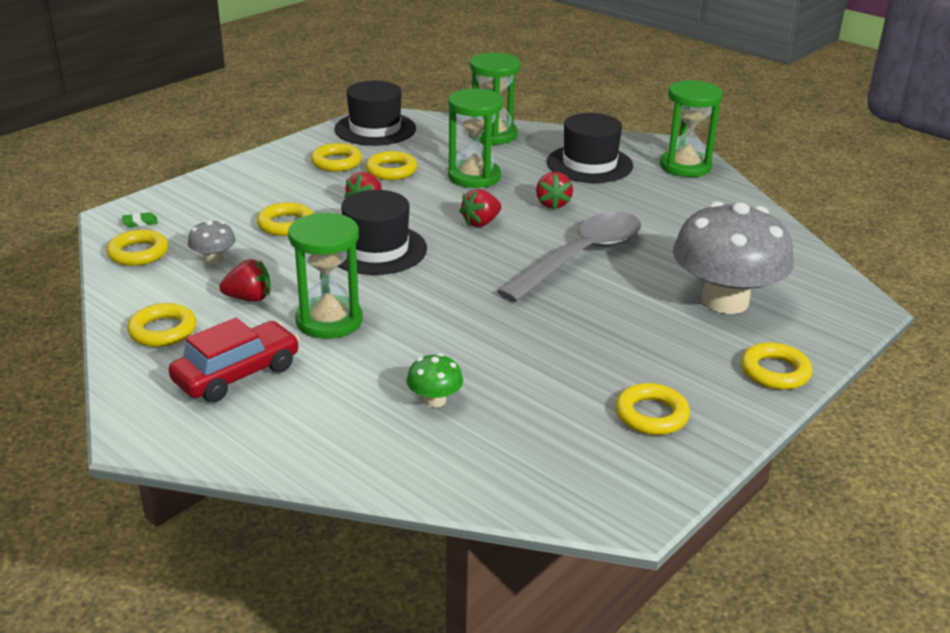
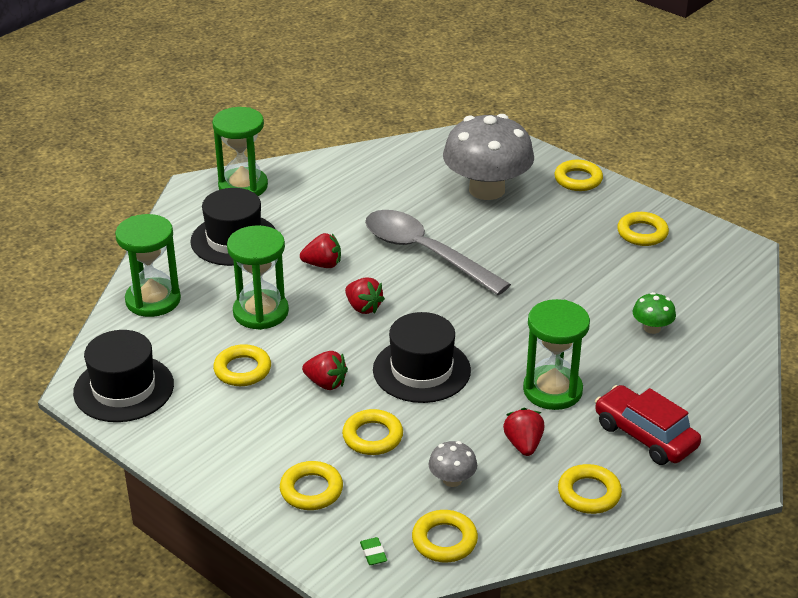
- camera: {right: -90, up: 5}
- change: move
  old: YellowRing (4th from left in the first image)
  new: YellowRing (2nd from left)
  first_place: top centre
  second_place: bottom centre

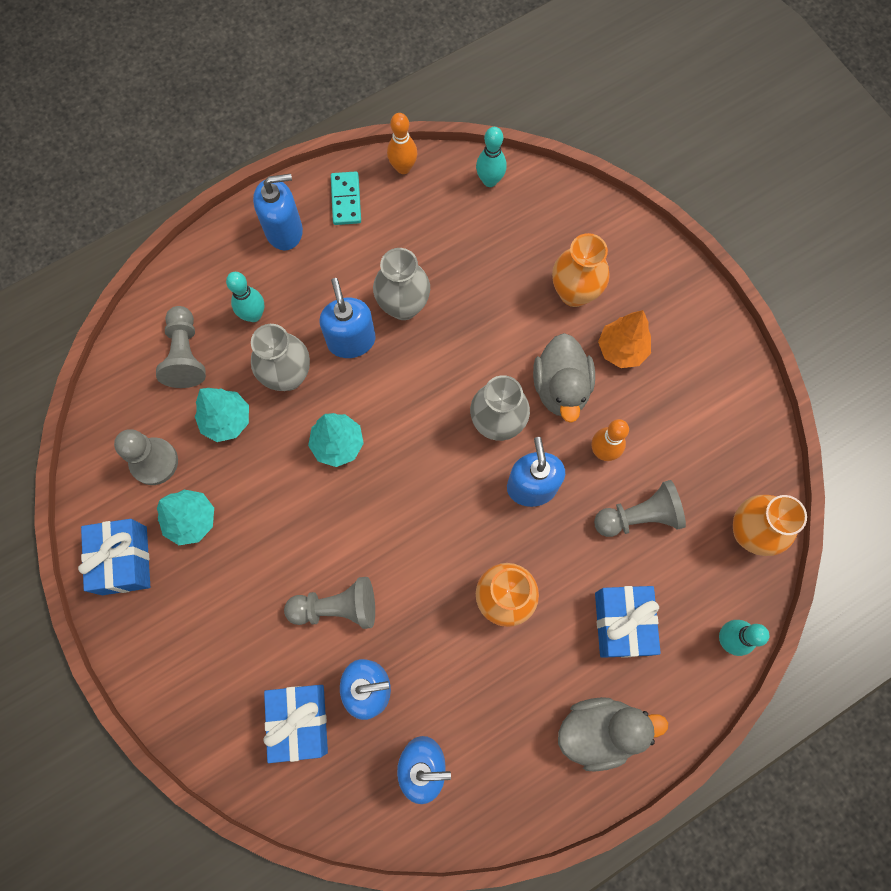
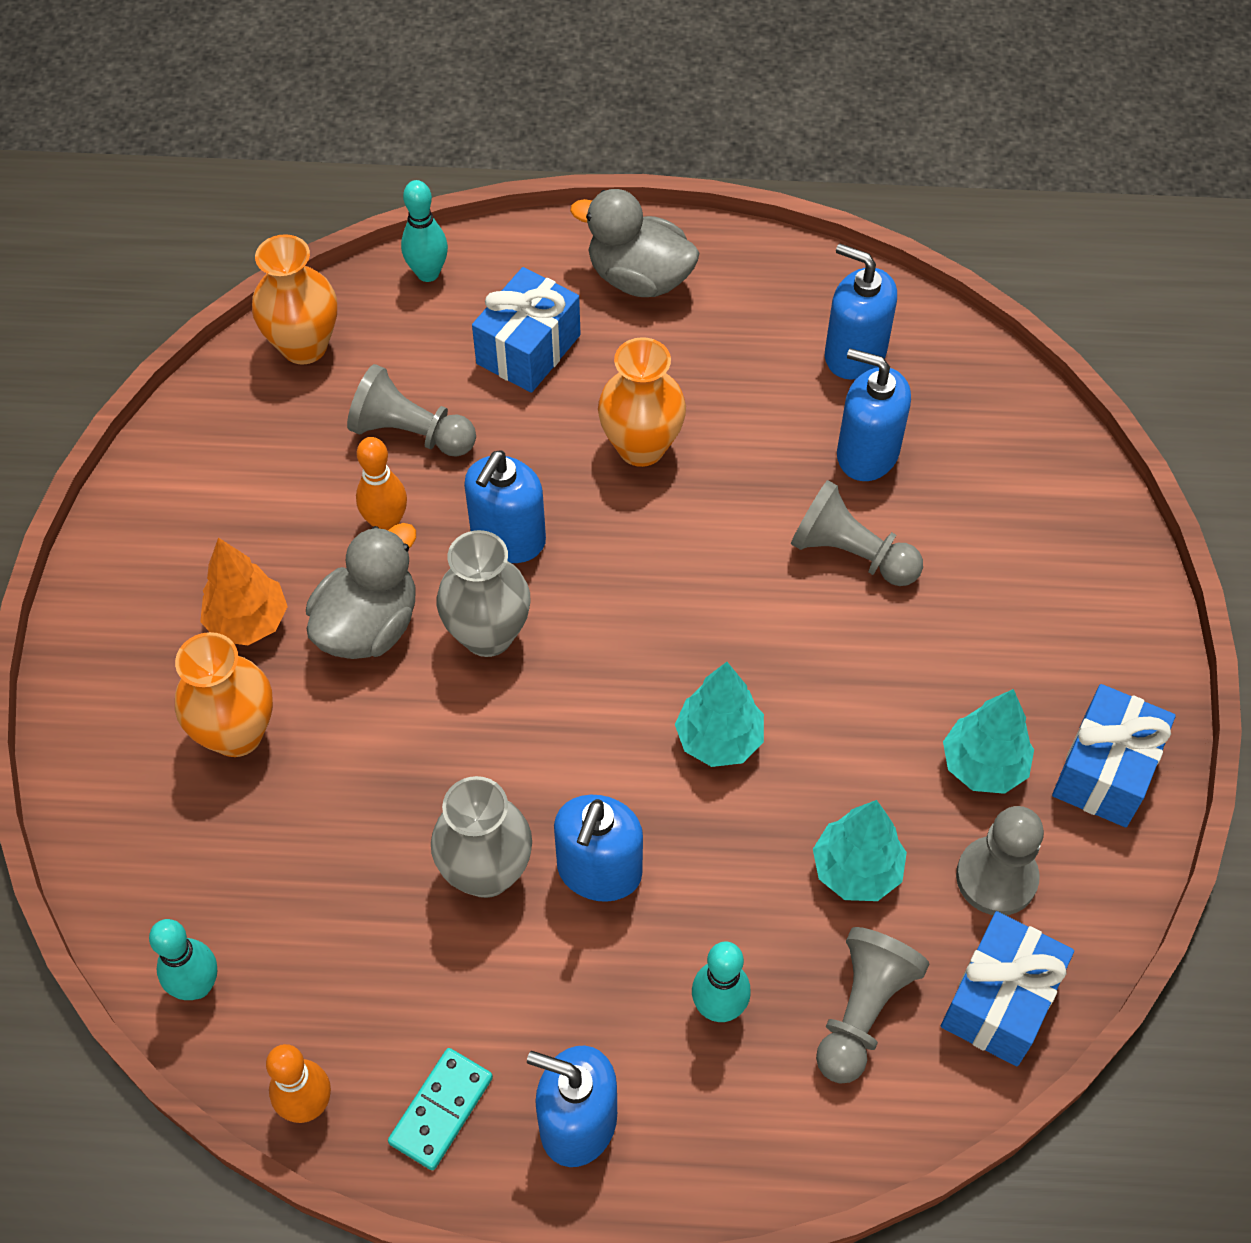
- camera: {right: -145, up: -15}
- change: delete
  old: GreyVase (1st from left)
  first_place: middle left
- change: move
  old: BlueGift (2nd from left)
  first_place: bottom left
  second_place: bottom right

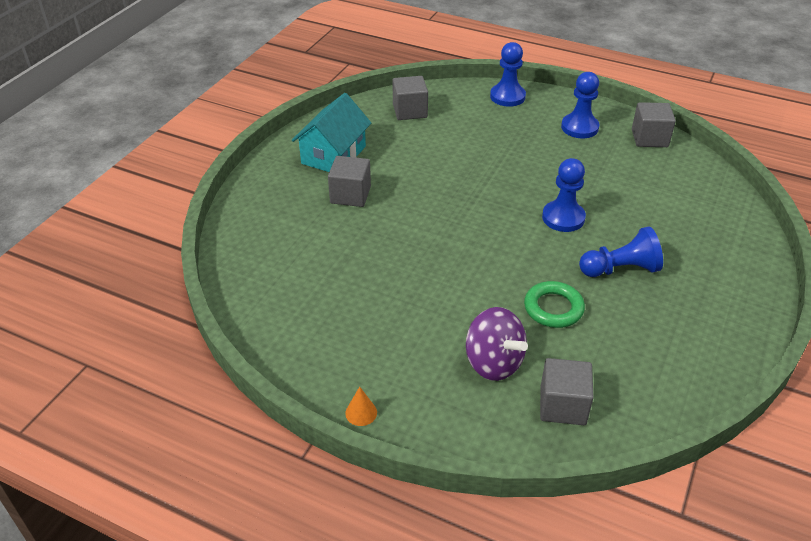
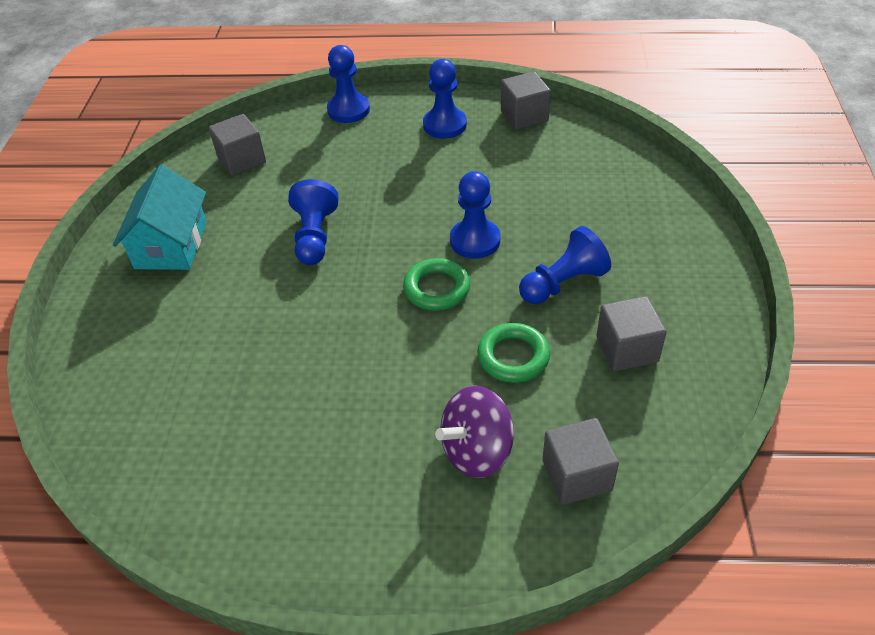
- camera: {right: -20, up: 5}
- change: move
  old: GreyCube (1st from left in the first image)
  new: GreyCube (4th from left)
  first_place: centre
  second_place: middle right
- change: rotate
  old: PurpleSpinningTop
  first_place: centre
  second_place: bottom centre
  degrees: 120
- change: delete
  old: OrangeCone
  first_place: bottom centre
- change: insert
  new: BluePawn (1st from left)
  second_place: centre
- change: insert
  new: GreenRing (1st from left)
  second_place: centre

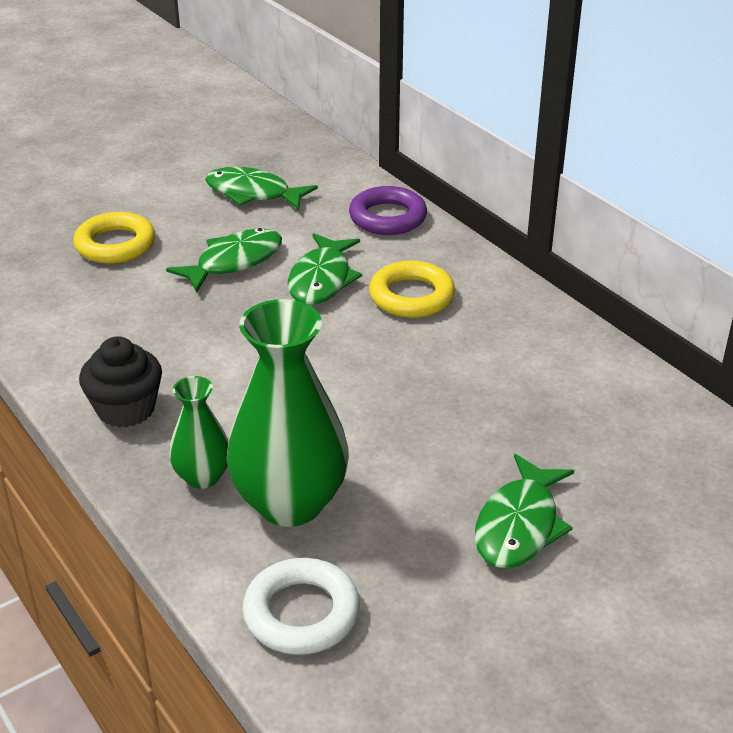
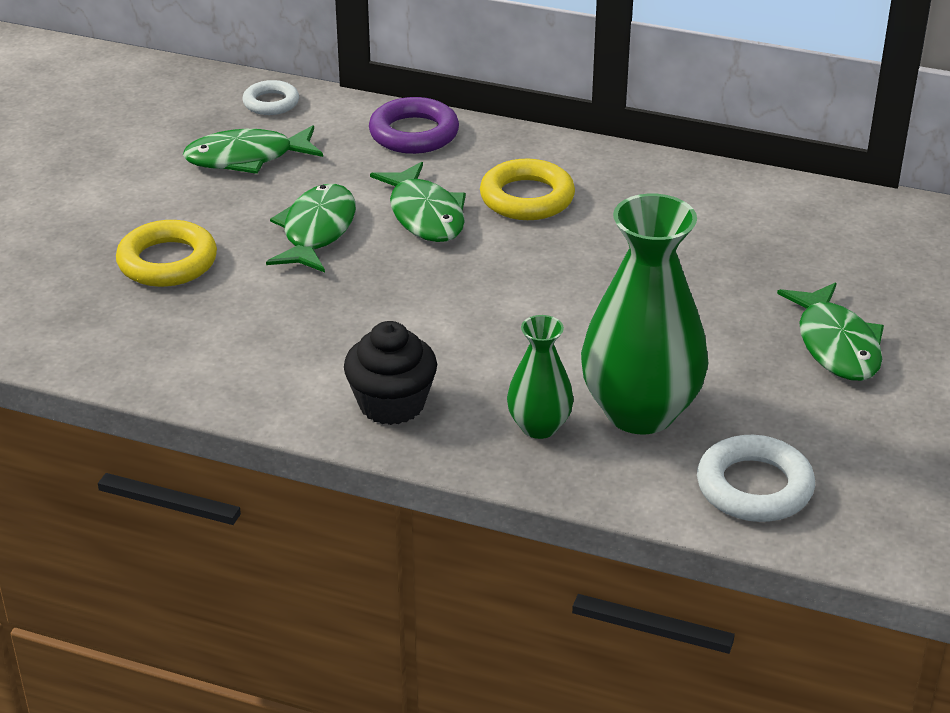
- camera: {right: -35, up: 0}
- change: insert
  new: WhiteRing (1st from left)
  second_place: top left

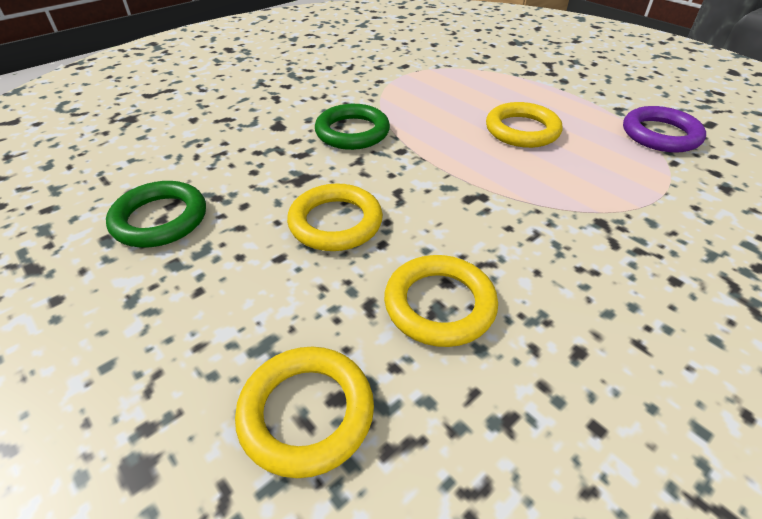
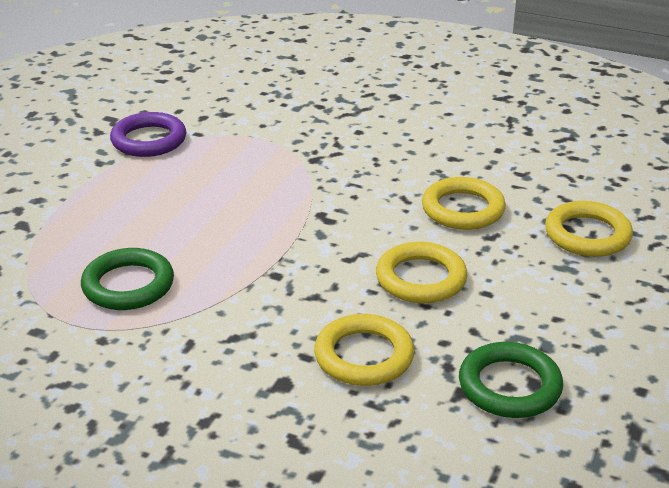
- camera: {right: -115, up: -10}
- change: move
  old: YellowRing (4th from left in the first image)
  new: YellowRing (1st from left)
  first_place: top right
  second_place: bottom centre
- change: move
  old: GreenRing (2nd from left in the first image)
  new: GreenRing (1st from left)
  first_place: top centre
  second_place: middle left

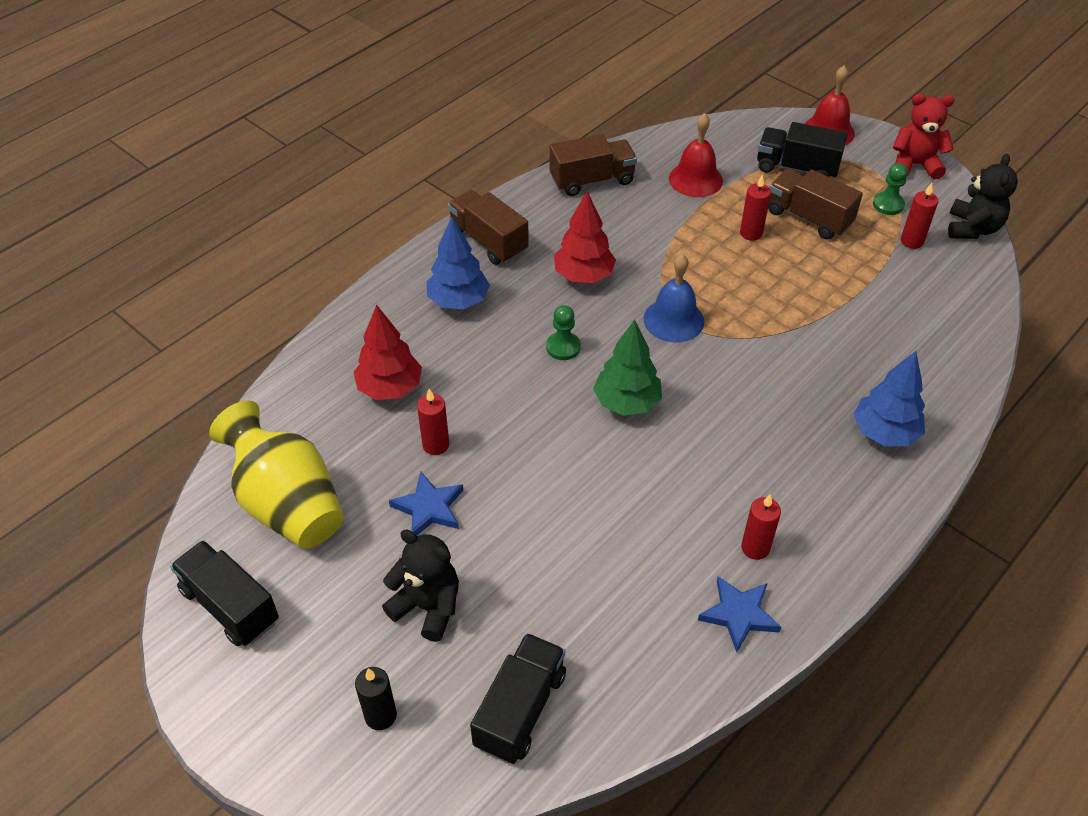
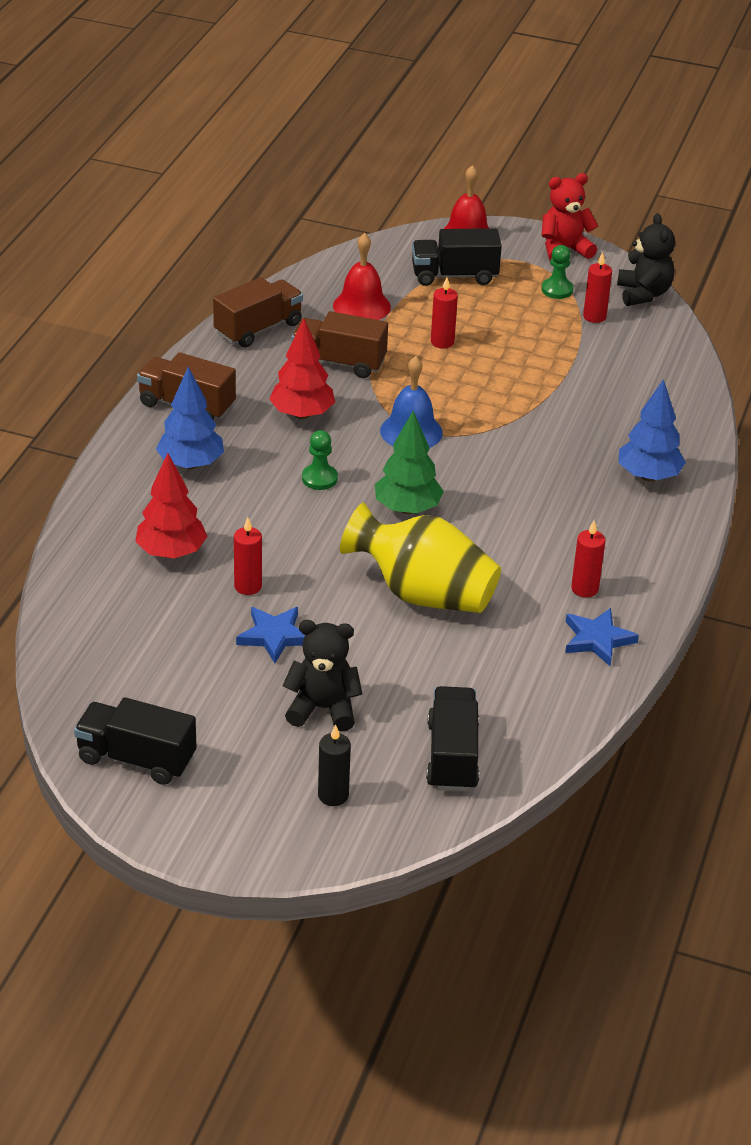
- camera: {right: -25, up: -10}
- change: move
  old: BrownTruck (3rd from left)
  first_place: top right
  second_place: top centre
- change: move
  old: YellowVase
  first_place: middle left
  second_place: centre

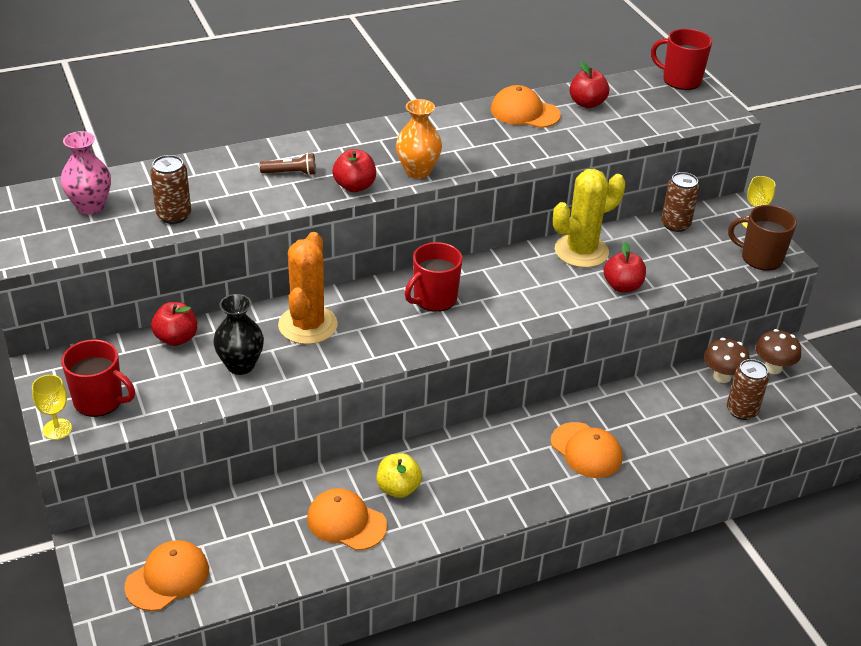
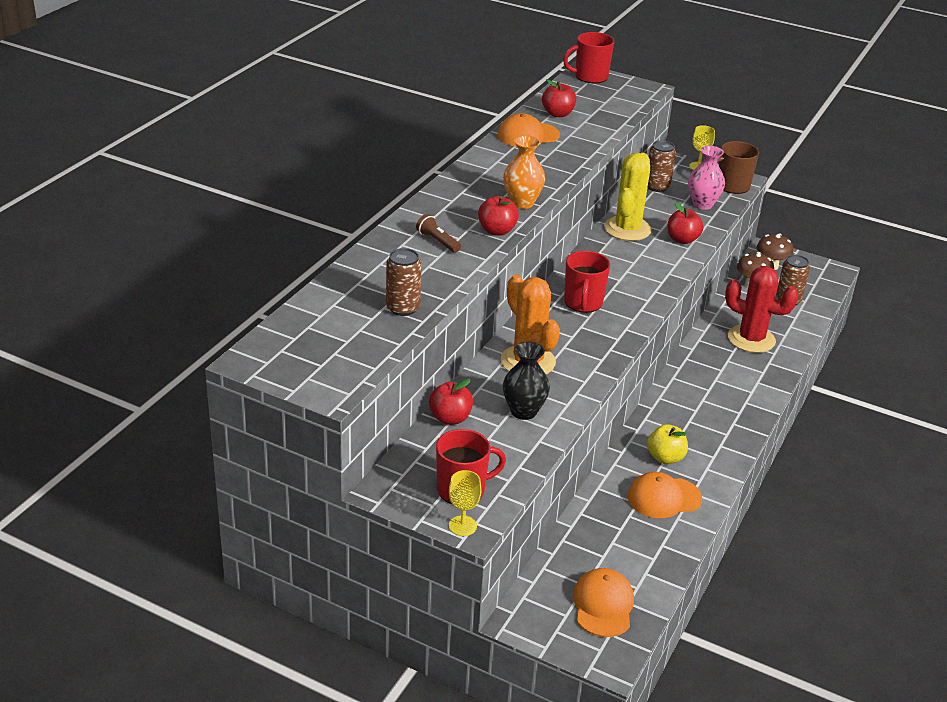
- camera: {right: -40, up: -5}
- change: move
  old: PinkVase
  first_place: top left
  second_place: top right
- change: rotate
  old: BrownFlashlight
  first_place: top centre
  second_place: top centre
  degrees: -90
- change: delete
  old: OrangeCap (4th from left)
  first_place: bottom right
- change: insert
  new: RedCactus
  second_place: middle right

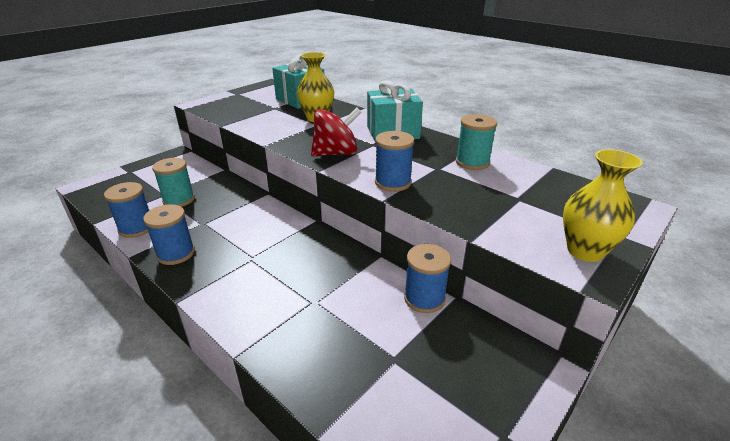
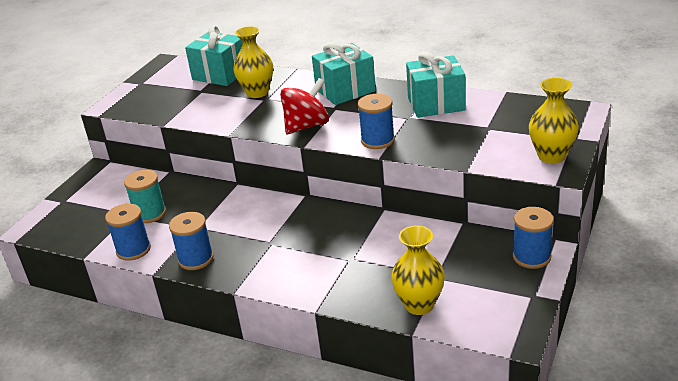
- camera: {right: -15, up: 0}
- change: replace
  old: TurquoiseSpool (2nd from left)
  new: TurquoiseGift (3rd from left)
  first_place: top centre
  second_place: top centre
- change: move
  old: BlueSpool (4th from left)
  first_place: centre
  second_place: middle right
- change: insert
  new: YellowVase (2nd from left)
  second_place: bottom centre

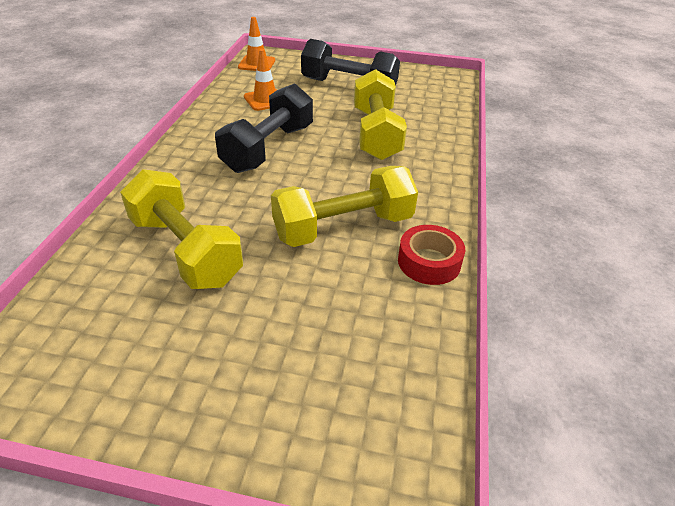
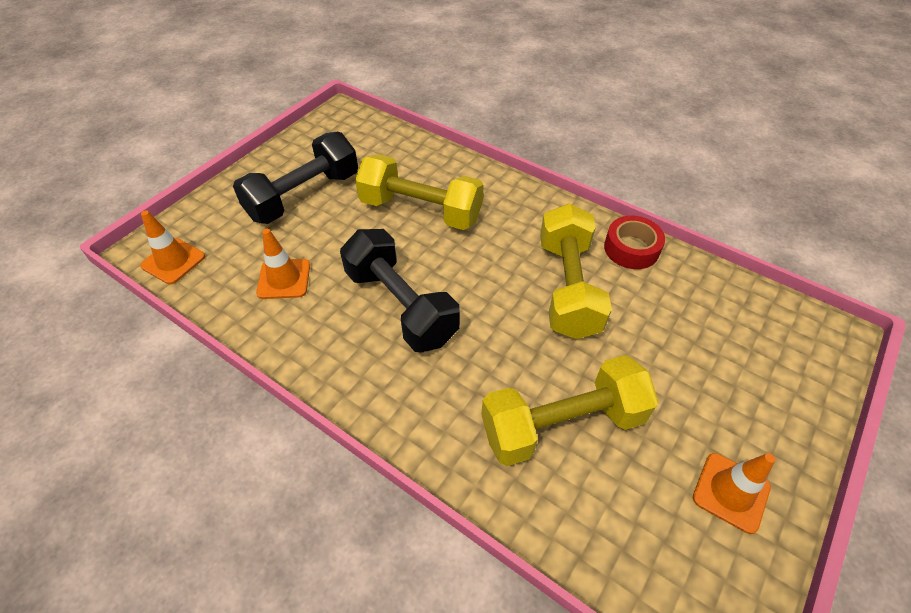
- camera: {right: -65, up: 10}
- change: insert
  new: OrangeTrafficCone (3rd from left)
  second_place: bottom right

